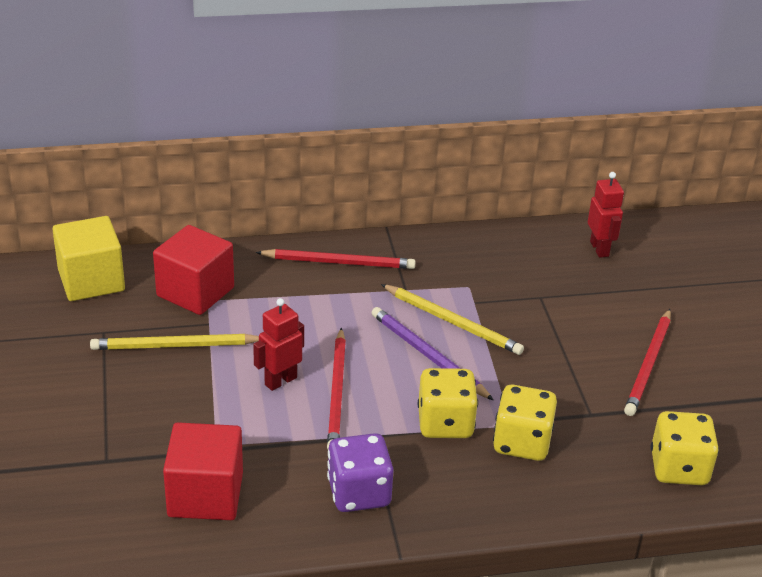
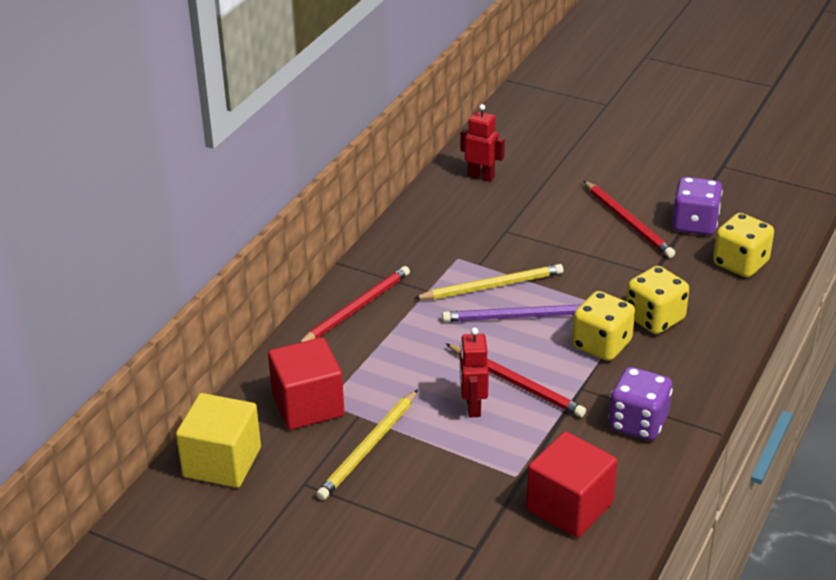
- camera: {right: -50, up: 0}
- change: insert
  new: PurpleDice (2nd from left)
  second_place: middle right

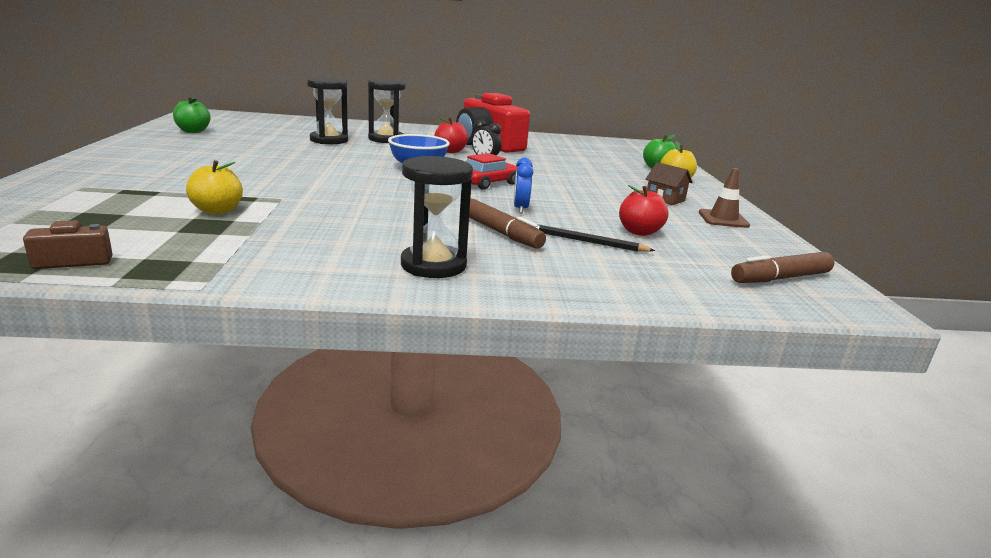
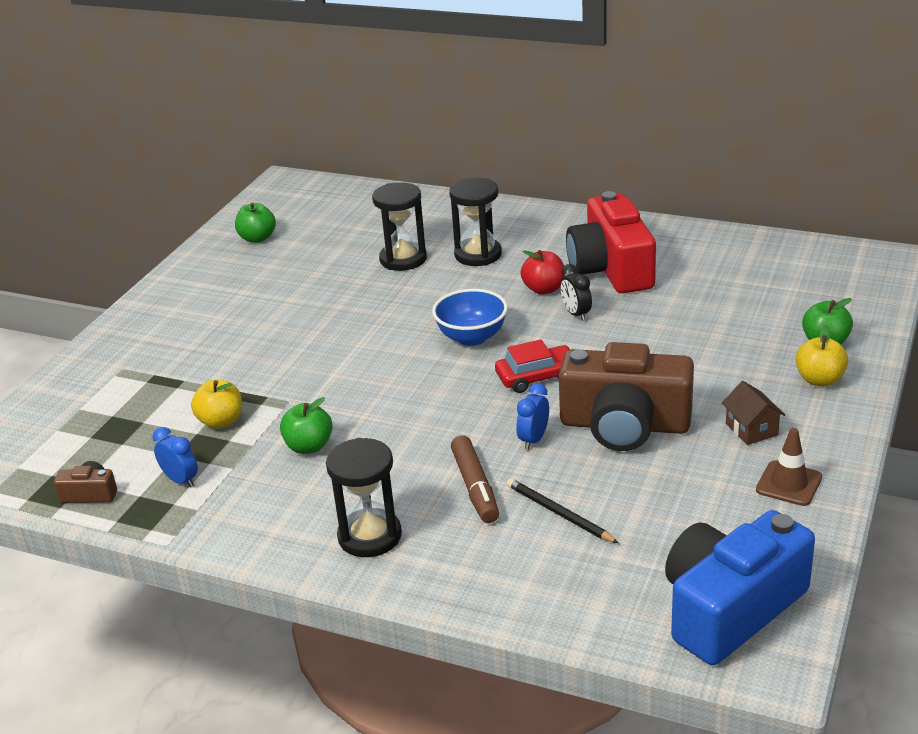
- camera: {right: 30, up: 10}
- change: delete
  old: RedApple (2nd from left)
  first_place: centre
- change: replace
  old: BrownMarker (2nd from left)
  new: BlueCamera
  first_place: middle right
  second_place: bottom right
- change: insert
  new: BrownCamera (2nd from left)
  second_place: middle right
- change: insert
  new: GreenApple (2nd from left)
  second_place: centre
- change: insert
  new: BlueClock (1st from left)
  second_place: middle left

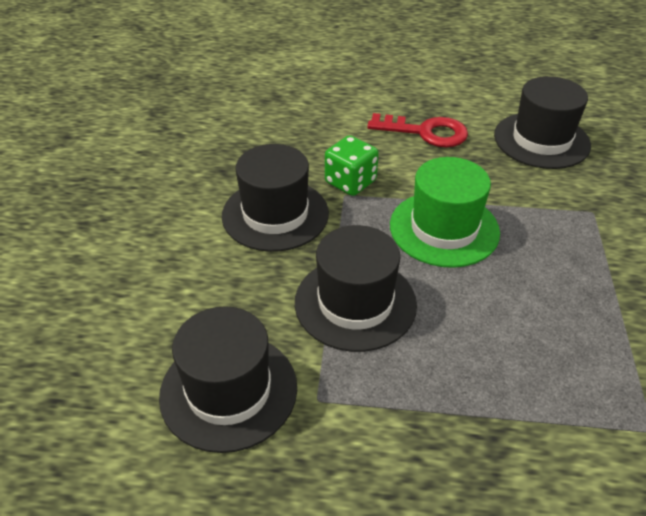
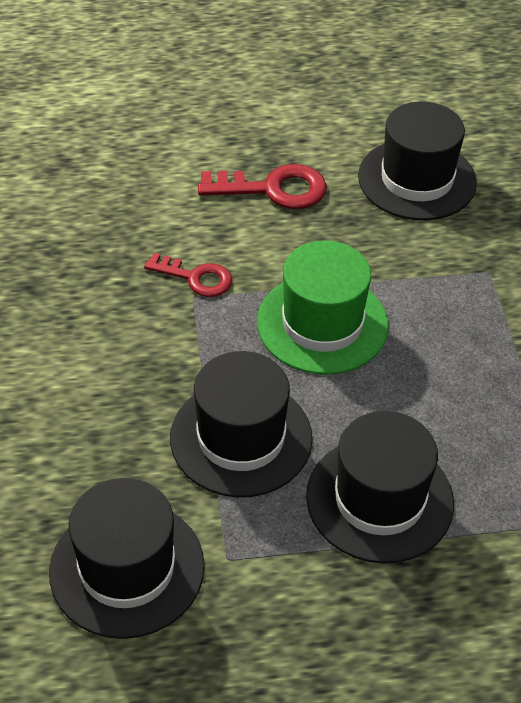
- camera: {right: -15, up: 5}
- change: replace
  old: GreenDice
  new: RedKey (1st from left)
  first_place: top centre
  second_place: centre
- change: move
  old: BlackHat (2nd from left in the first image)
  new: BlackHat (3rd from left)
  first_place: centre
  second_place: bottom right

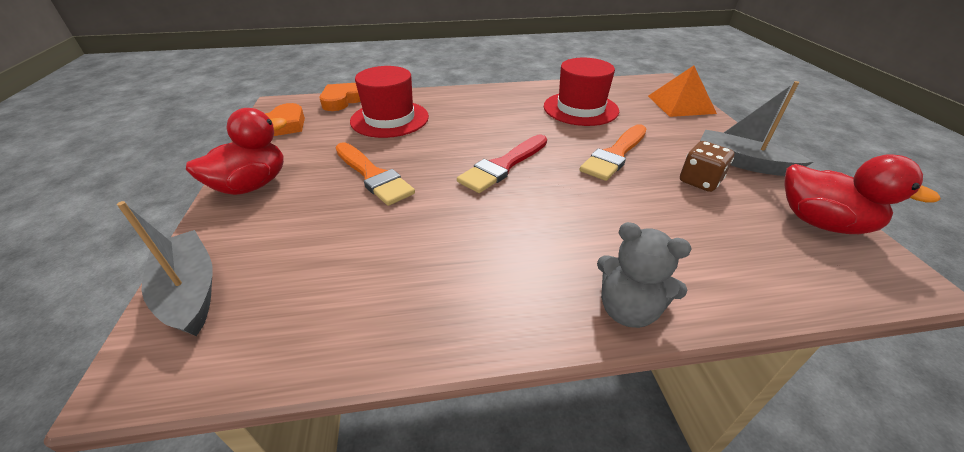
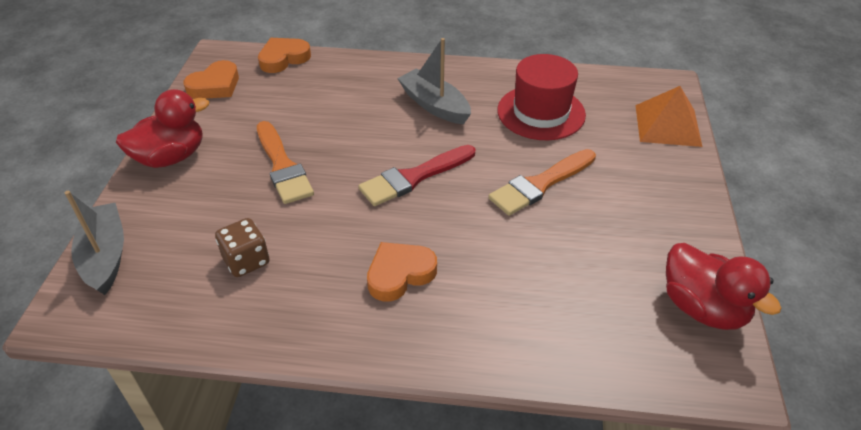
- camera: {right: 15, up: 5}
- change: delete
  old: RedHat (1st from left)
  first_place: top centre
- change: move
  old: GreyBoat (2nd from left)
  first_place: top right
  second_place: top centre
- change: move
  old: BrownDice
  first_place: middle right
  second_place: middle left
- change: delete
  old: GreyTeddyBear
  first_place: middle right
- change: insert
  new: OrangeHeart (3rd from left)
  second_place: centre

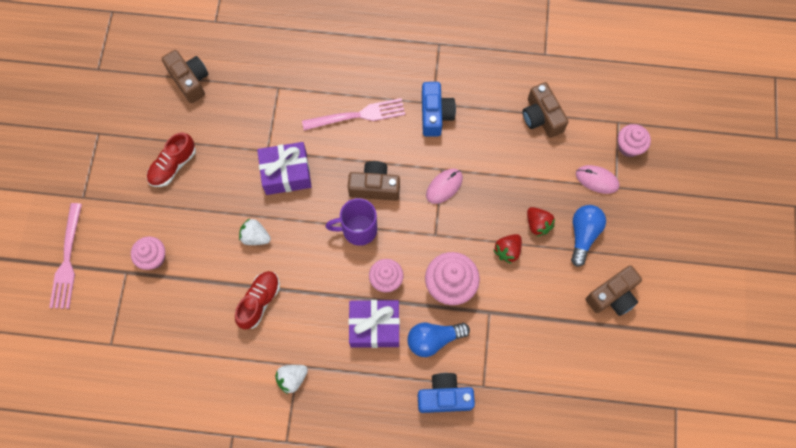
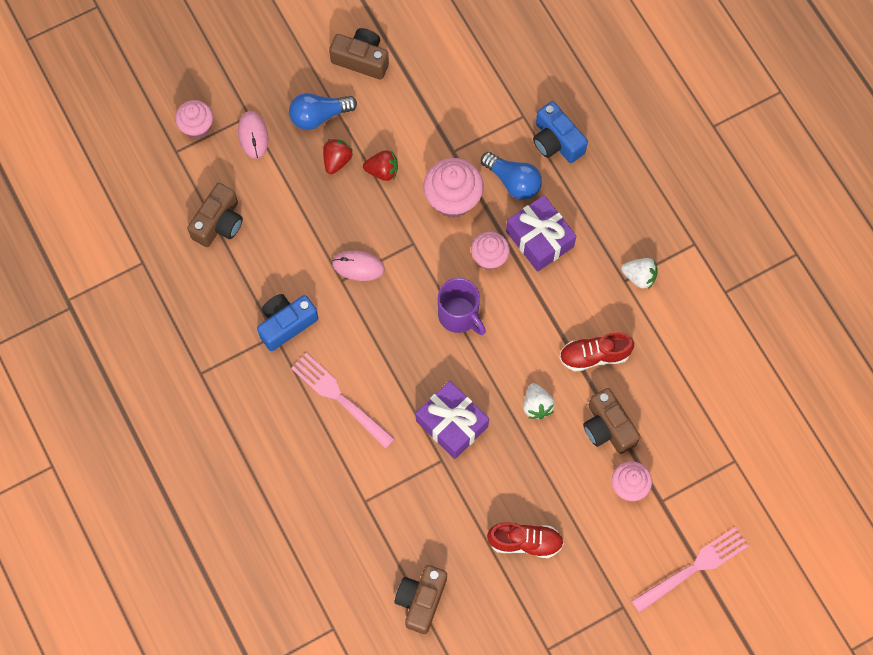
- camera: {right: -125, up: 0}
- change: move
  old: BrownCamera (2nd from left in the first image)
  new: BrownCamera (4th from left)
  first_place: centre
  second_place: middle right

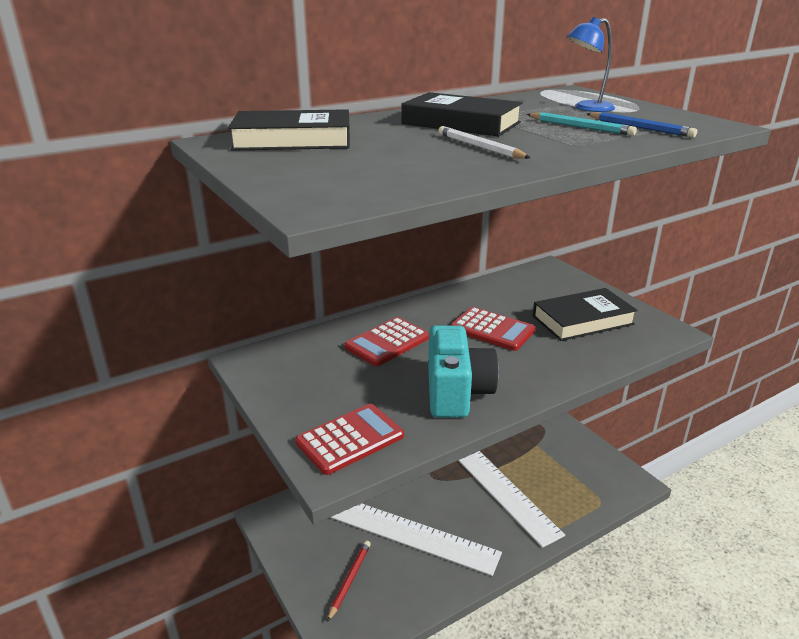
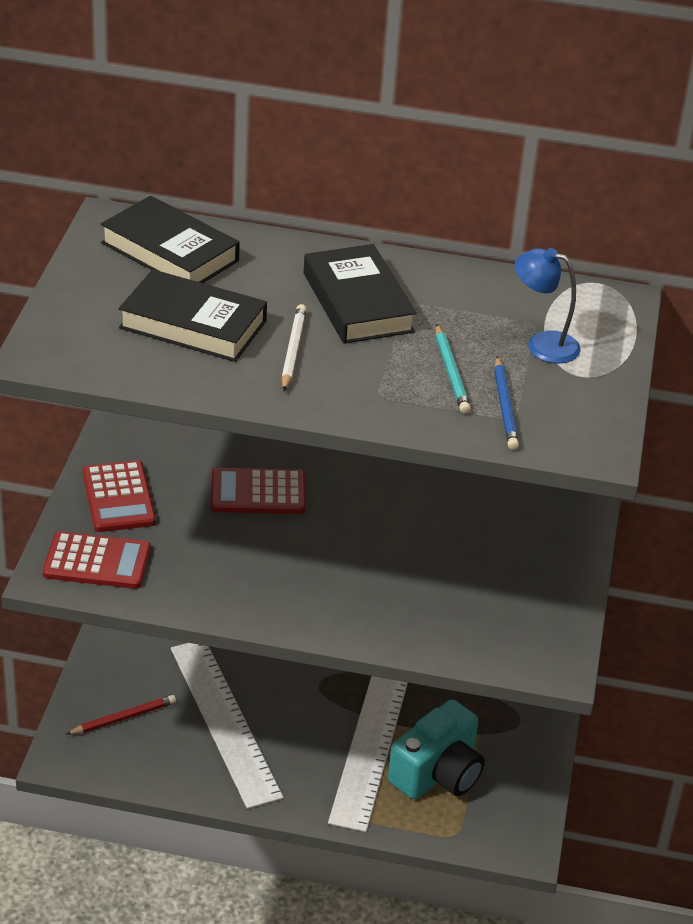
- camera: {right: 40, up: 10}
- change: move
  old: BlackBook (3rd from left in the first image)
  new: BlackBook (2nd from left)
  first_place: middle right
  second_place: middle left
- change: move
  old: RedCalculator (3rd from left in the first image)
  new: RedCalculator (2nd from left)
  first_place: centre
  second_place: middle left
- change: move
  old: TurquoiseCamera
  first_place: centre
  second_place: bottom centre

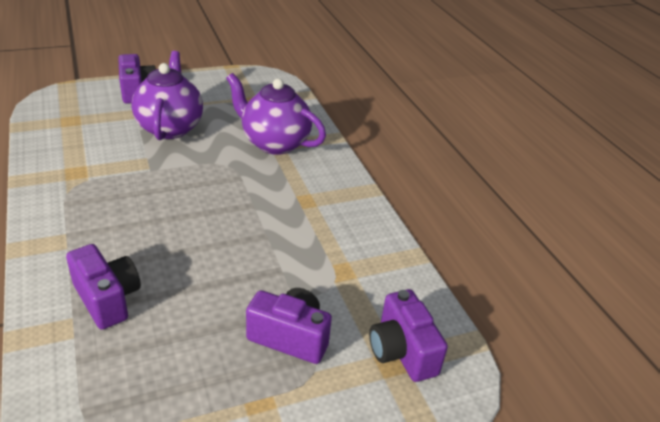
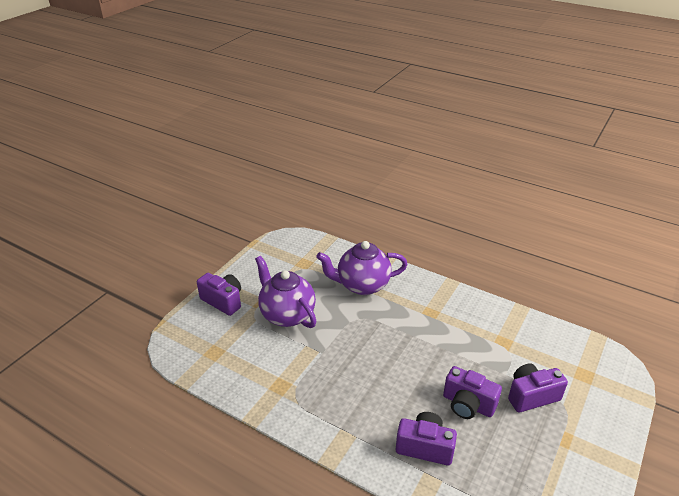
- camera: {right: -35, up: 0}
- change: move
  old: PurpleCamera (4th from left in the first image)
  new: PurpleCamera (3rd from left)
  first_place: bottom centre
  second_place: bottom right

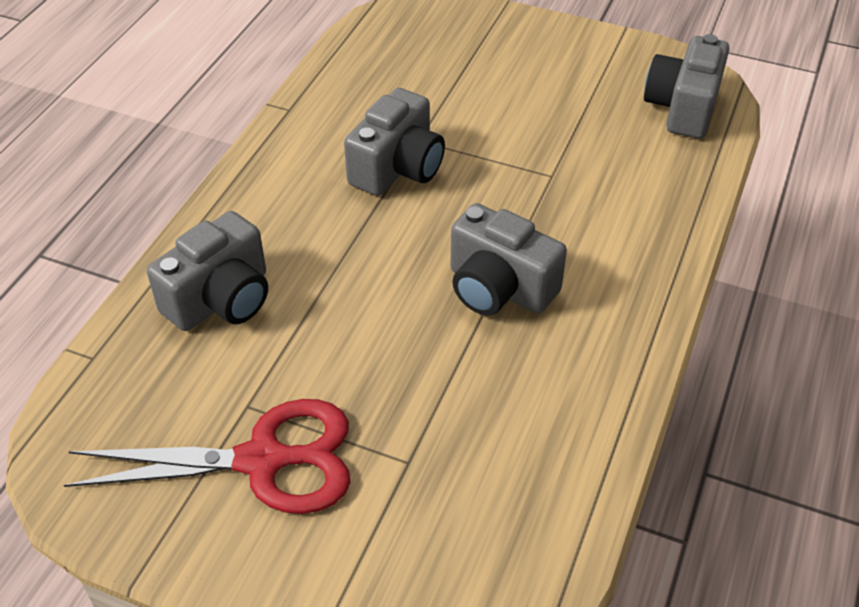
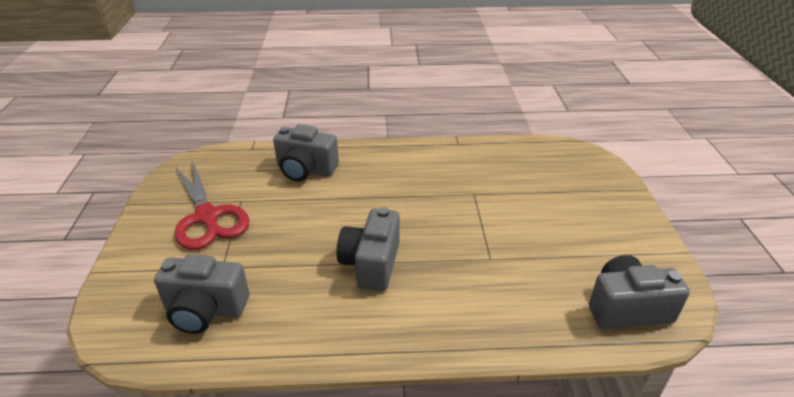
- camera: {right: 65, up: -10}
- change: move
  old: GreyCamera (2nd from left in the first image)
  new: GreyCamera (1st from left)
  first_place: top centre
  second_place: bottom left

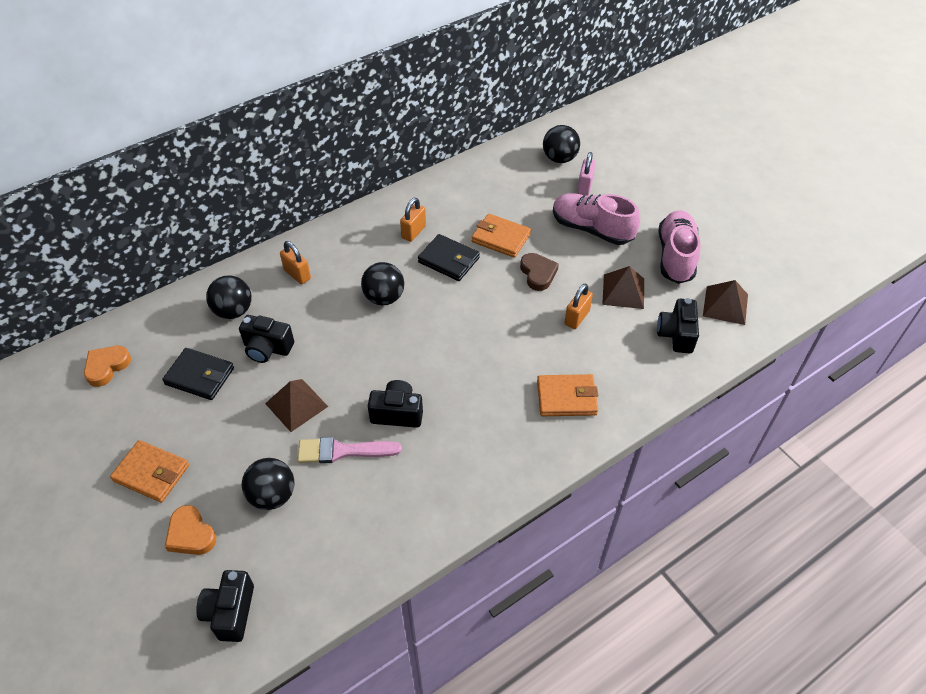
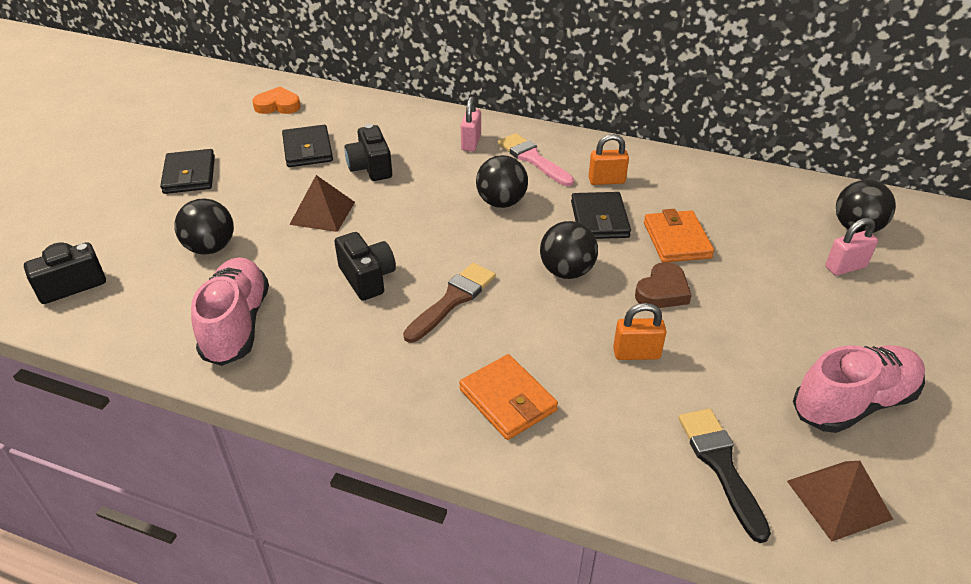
- camera: {right: 55, up: -10}
- change: move
  old: PinkShoe (1st from left)
  first_place: top centre
  second_place: middle left
- change: recolor
  old: OrangePadlock (1st from left)
  new: PinkPadlock (1st from left)
  first_place: middle left
  second_place: top centre
- change: delete
  old: BrownPyramid (2nd from left)
  first_place: middle right
- change: move
  old: BlackBall (1st from left in the first image)
  new: BlackBall (3rd from left)
  first_place: middle left
  second_place: centre
- change: replace
  old: BlackCamera (4th from left)
  new: BlackBrush
  first_place: middle right
  second_place: bottom right
- change: move
  old: PinkBrush
  first_place: centre
  second_place: top centre
- change: recolor
  old: OrangeWallet (1st from left)
  new: BlackWallet (1st from left)
  first_place: bottom left
  second_place: top left
- change: delete
  old: OrangeHeart (2nd from left)
  first_place: bottom left
- change: insert
  new: BrownBrush
  second_place: centre

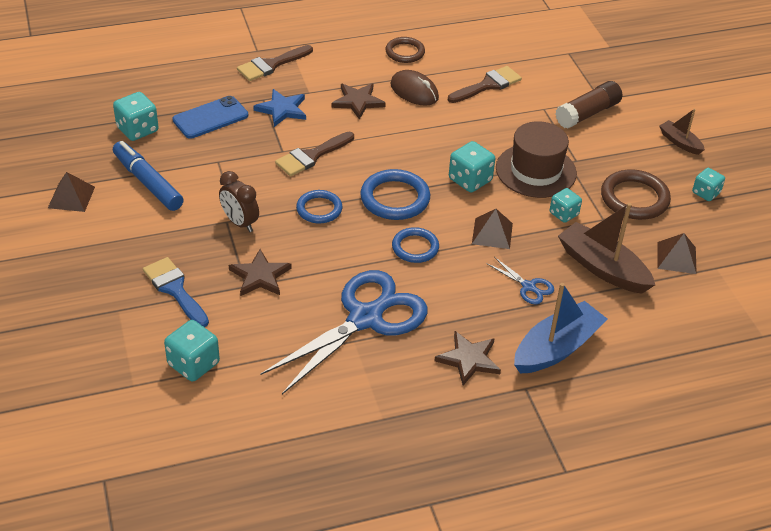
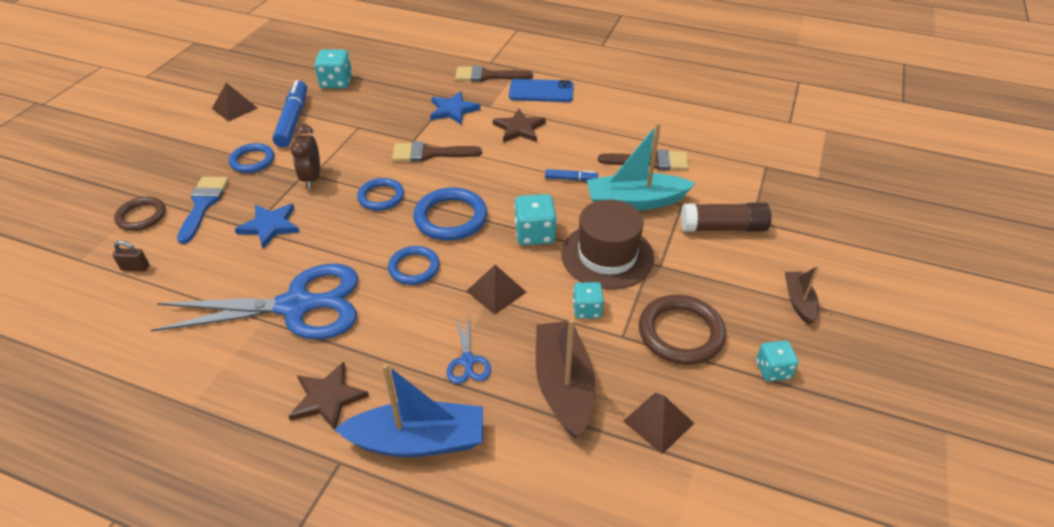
- camera: {right: 40, up: 0}
- change: move
  old: BrownRing (1st from left)
  first_place: top centre
  second_place: middle left
- change: delete
  old: BrownMouse
  first_place: top centre
- change: move
  old: BluePhone
  first_place: top left
  second_place: top centre
- change: recolor
  old: BrownStar (1st from left)
  new: BlueStar (1st from left)
  first_place: centre
  second_place: middle left
- change: replace
  old: TurquoiseDice (2nd from left)
  new: BrownPadlock
  first_place: middle left
  second_place: middle left
- change: insert
  new: TurquoiseBoat
  second_place: top centre
- change: insert
  new: BlueRing (1st from left)
  second_place: top left
- change: insert
  new: BlueMarker (2nd from left)
  second_place: top centre

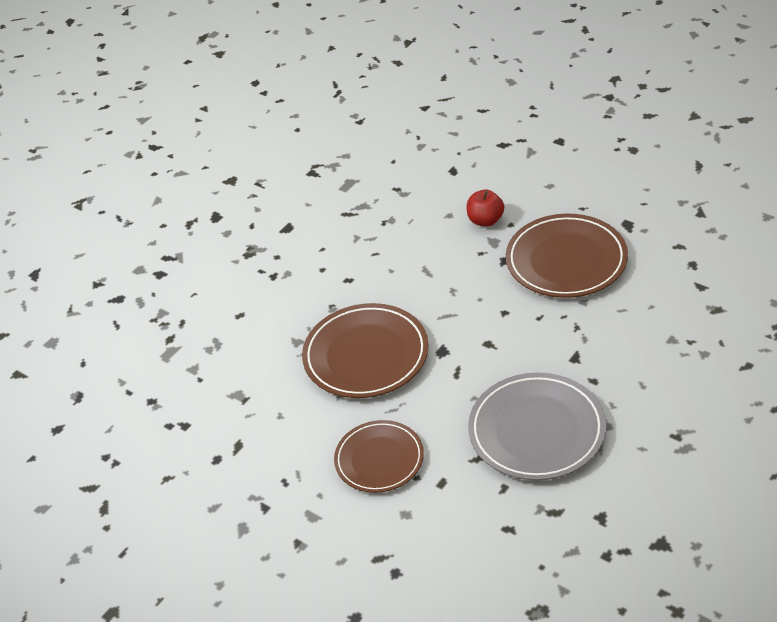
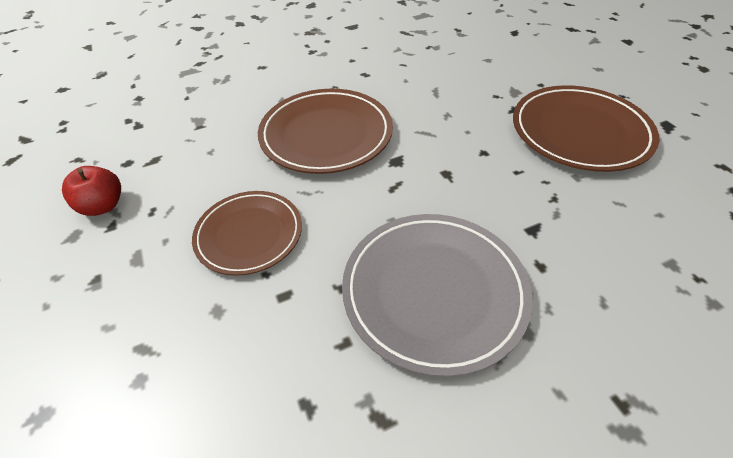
- camera: {right: 25, up: 5}
- change: move
  old: RedApple
  first_place: centre
  second_place: middle left

